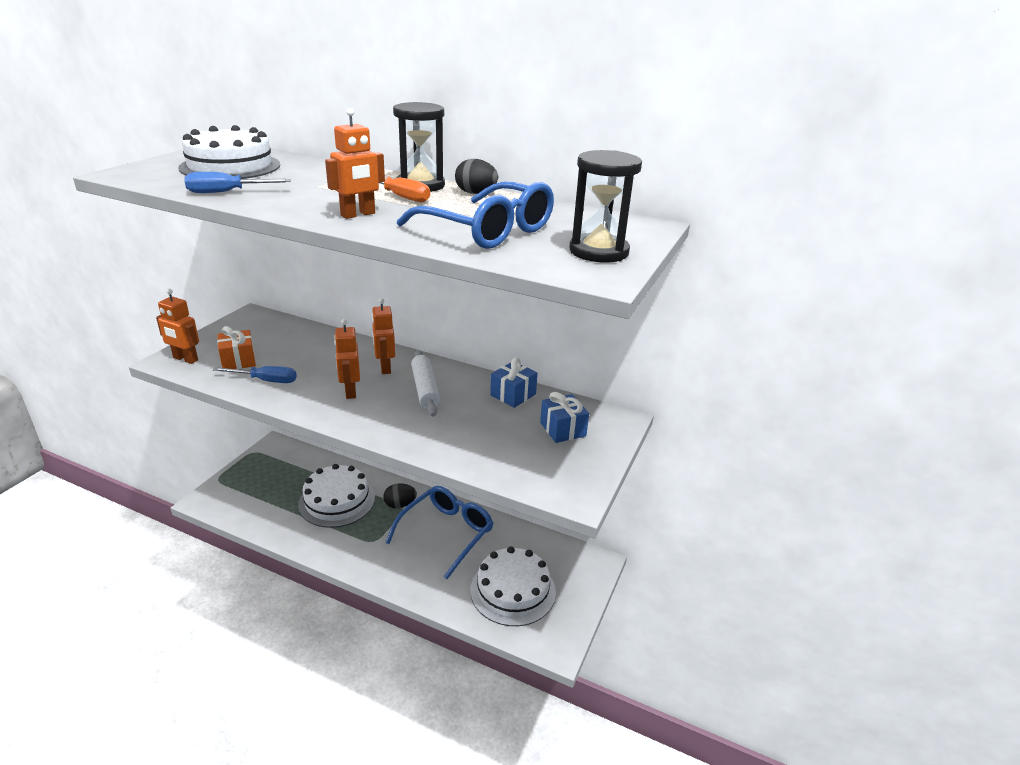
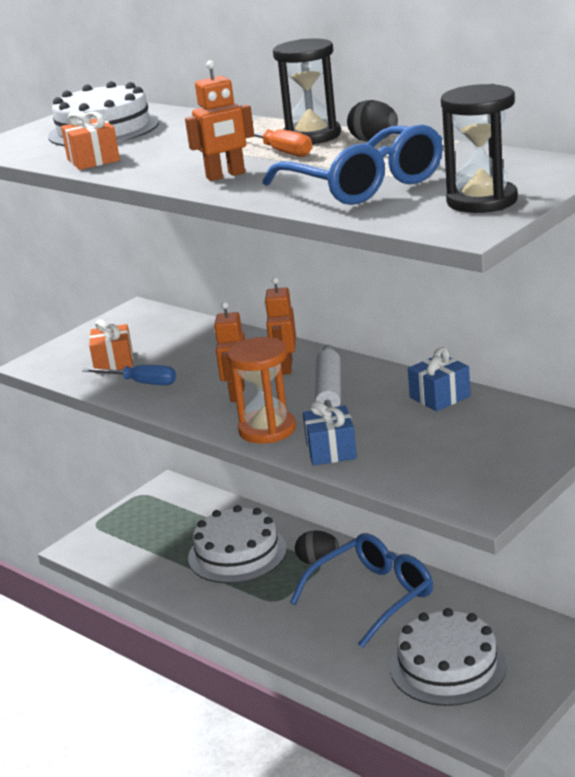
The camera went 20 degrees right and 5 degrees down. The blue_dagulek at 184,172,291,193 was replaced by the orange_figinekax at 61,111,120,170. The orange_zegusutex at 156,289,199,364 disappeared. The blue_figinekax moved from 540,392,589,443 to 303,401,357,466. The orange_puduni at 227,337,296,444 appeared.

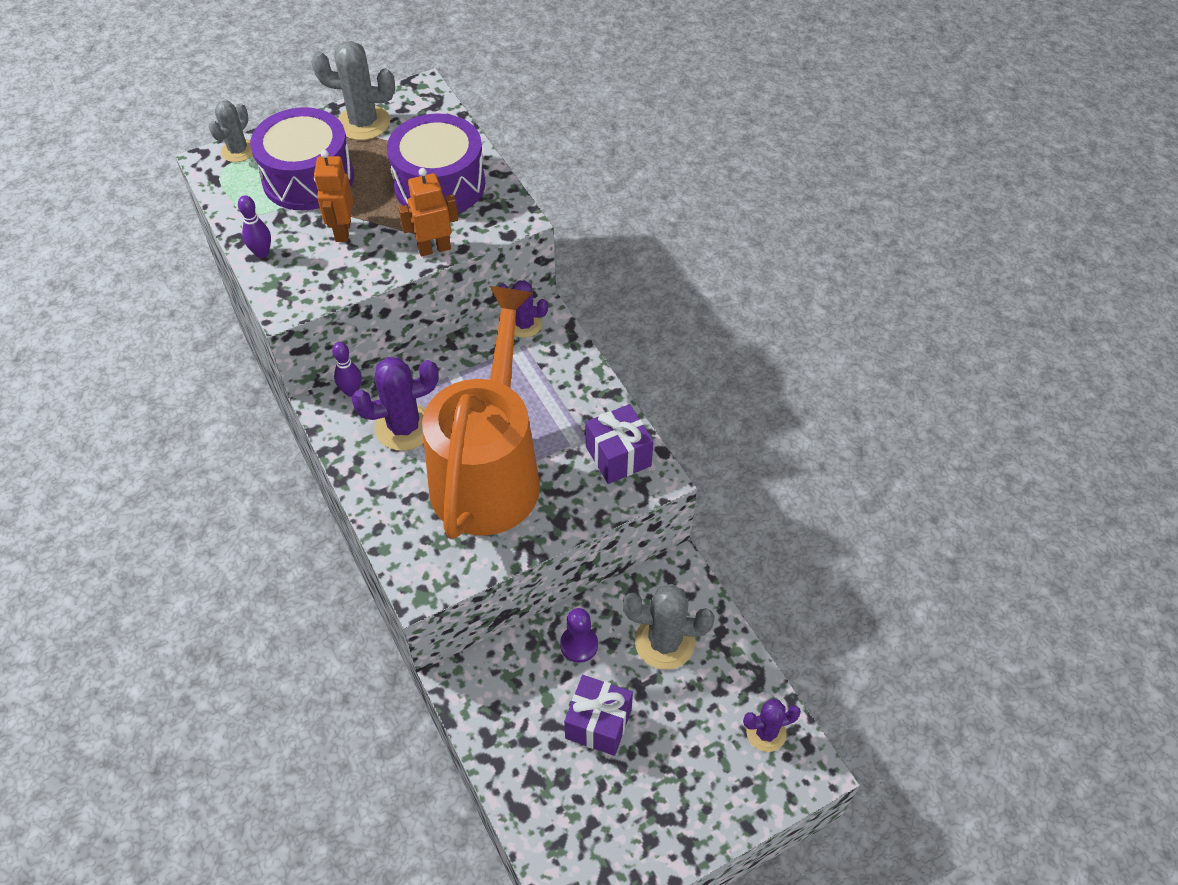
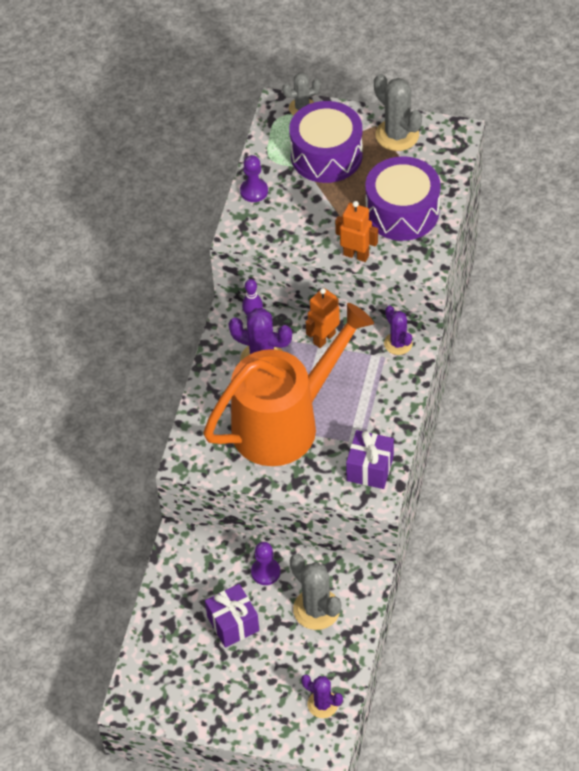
The camera went 45 degrees right and 0 degrees up. The orange_zegusutex moved from 314,150,353,242 to 306,288,340,348. The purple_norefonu at 238,195,271,258 was replaced by the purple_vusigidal at 240,155,268,202.

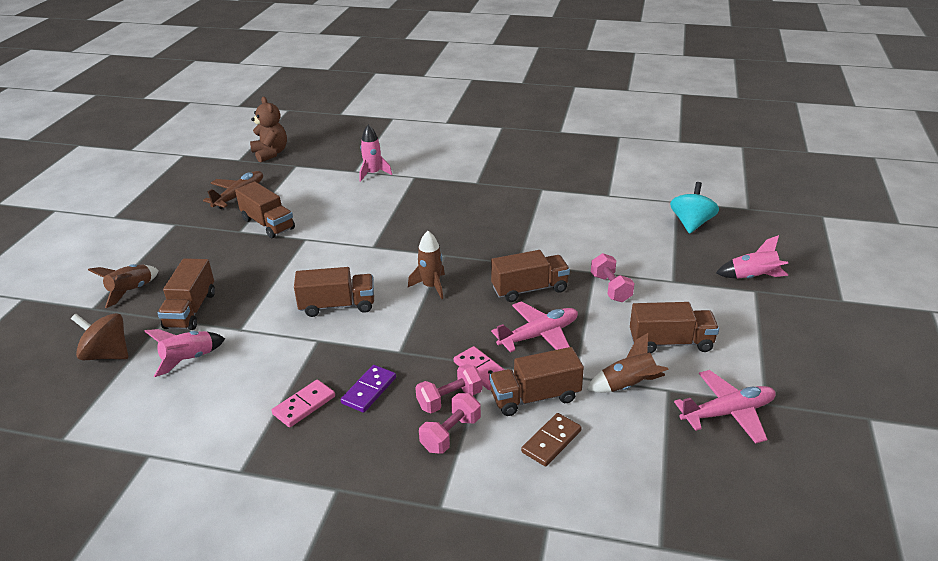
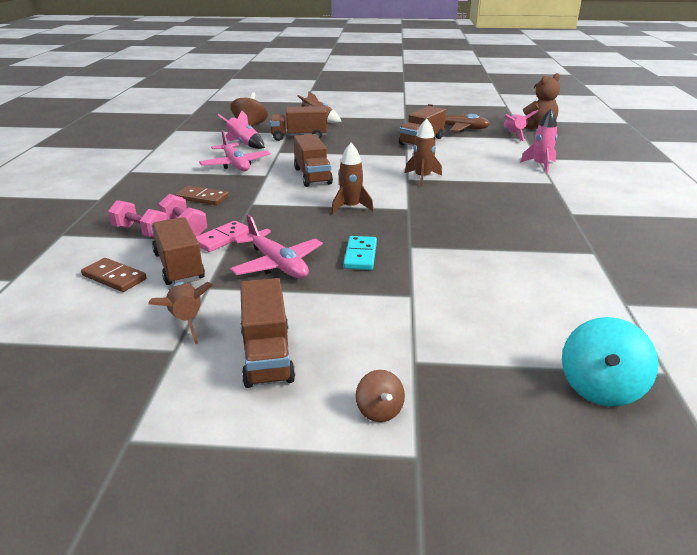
The camera went 80 degrees right and 5 degrees down. The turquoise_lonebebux at 670,182,719,234 turned 105 degrees clockwise. The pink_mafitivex moved from 716,235,788,279 to 504,110,538,141. The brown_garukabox at 491,250,570,302 was replaced by the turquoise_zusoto at 343,236,377,270. The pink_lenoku at 591,253,635,302 disappeared. The purple_zusoto at 341,365,396,413 became the brown_zusoto at 175,186,229,205. The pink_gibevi moved from 674,370,776,444 to 199,130,271,171. The pink_zusoto at 272,380,335,427 disappeared. The brown_mafitivex at 405,118,442,186 appeared. The brown_lonebebux at 356,370,405,422 appeared.

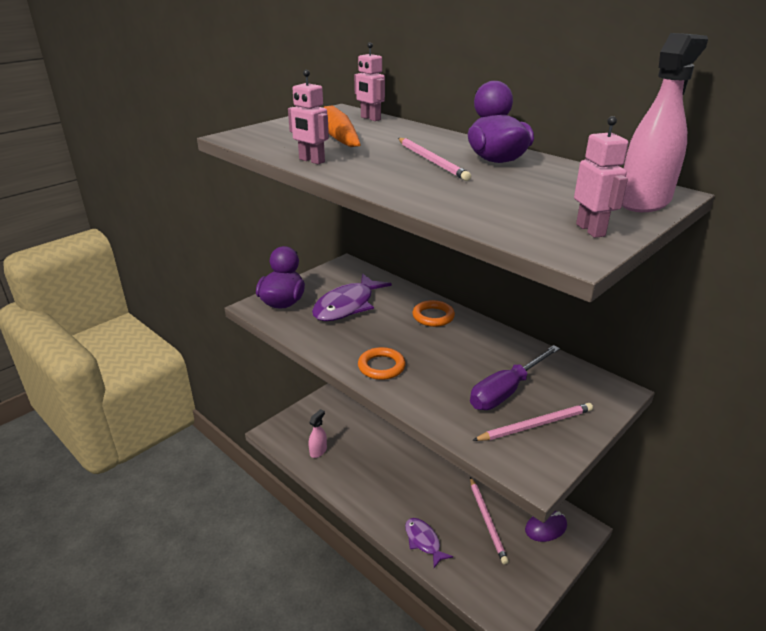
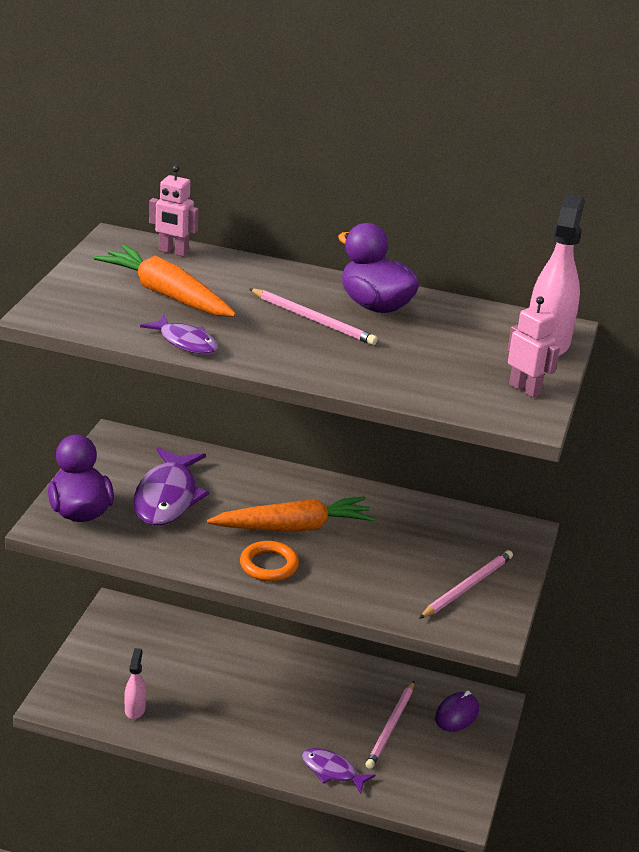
The camera went 30 degrees left and 0 degrees up. The pink_zegusutex at 288,70,329,164 was replaced by the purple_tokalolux at 140,314,218,354. The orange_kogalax at 412,300,455,327 disappeared. The purple_dagulek at 470,345,560,410 disappeared. The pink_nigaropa at 470,477,509,564 turned 60 degrees clockwise. The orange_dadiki at 207,496,375,532 appeared.

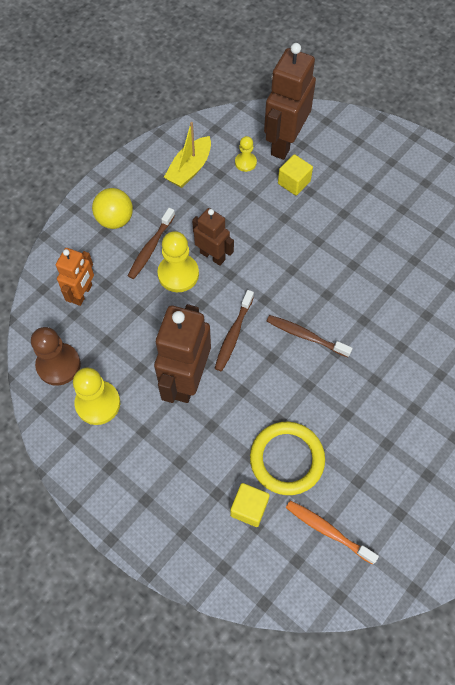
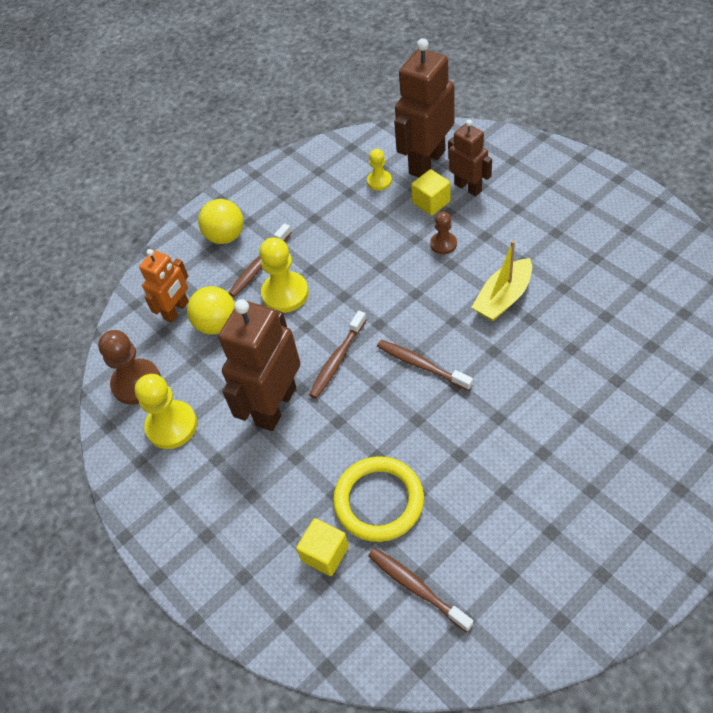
The camera went 15 degrees right and 10 degrees down. The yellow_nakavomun moved from 164,122,211,188 to 471,240,532,321. The brown_zegusutex moved from 192,208,234,266 to 448,119,492,196. The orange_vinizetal at 286,500,379,565 became the brown_vinizetal at 368,548,473,633. The brown_vusigidal at 430,212,457,254 appeared. The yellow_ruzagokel at 187,286,235,335 appeared.

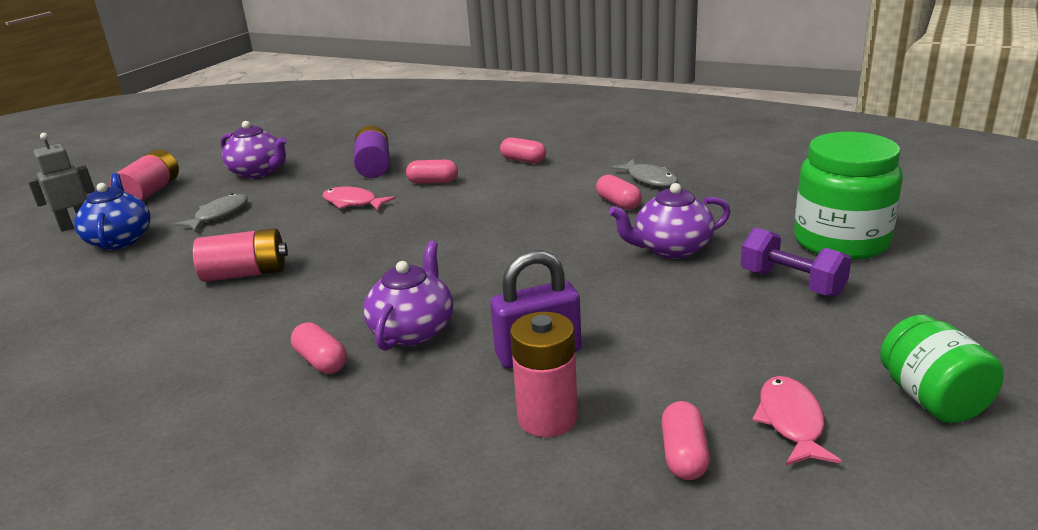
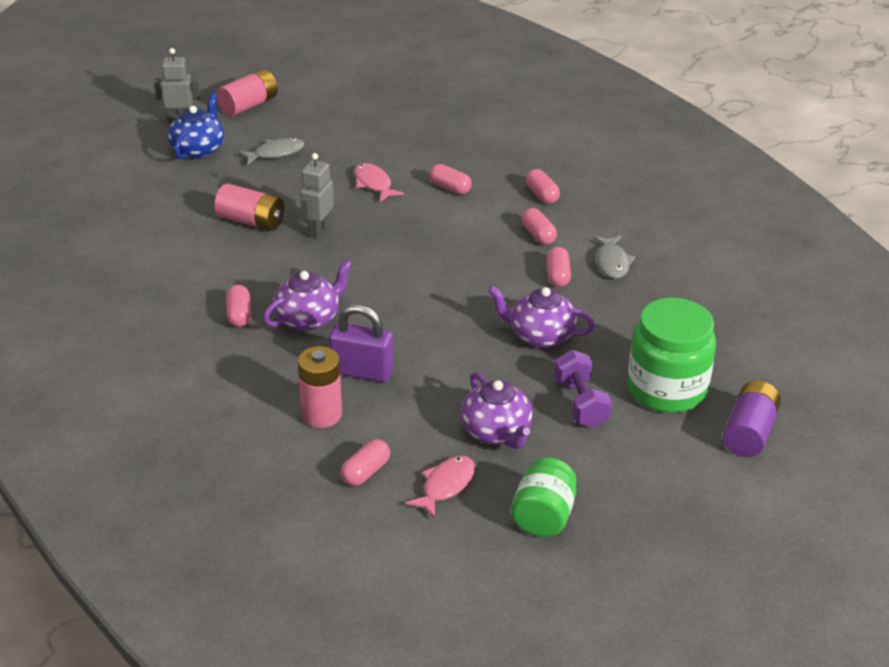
The camera went 30 degrees right and 10 degrees up. The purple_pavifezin moved from 220,121,287,179 to 461,372,533,449. The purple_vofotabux moved from 354,125,390,178 to 723,380,781,457. The grey_zegusutex at 300,153,334,238 appeared. The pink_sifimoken at 522,208,557,245 appeared.

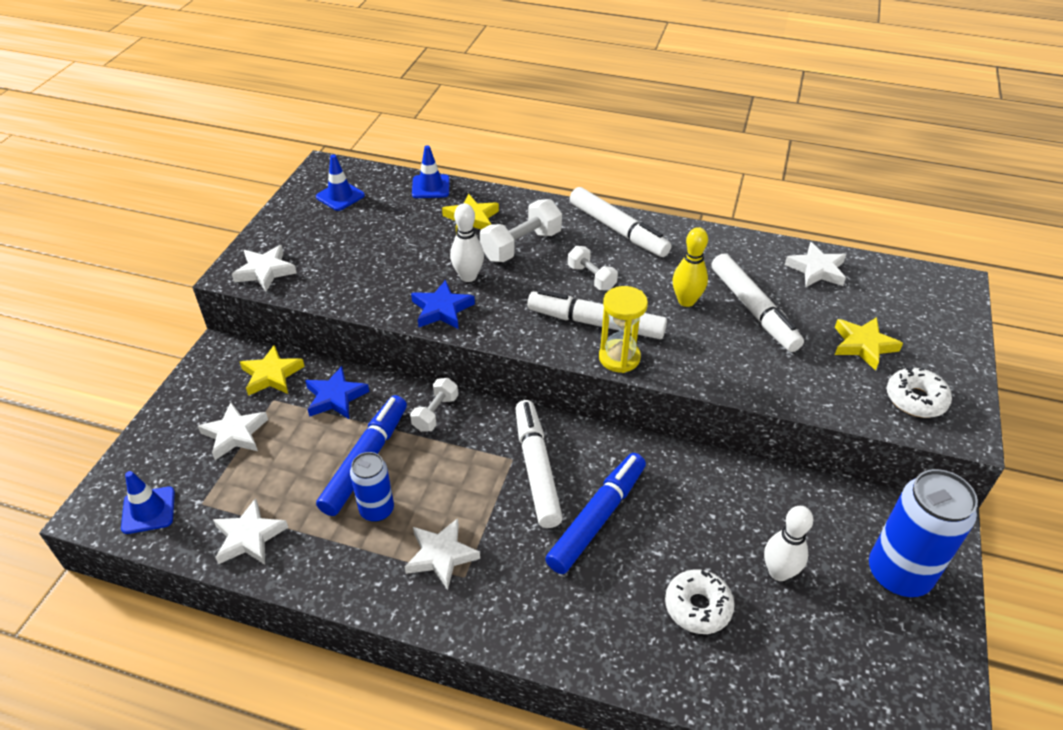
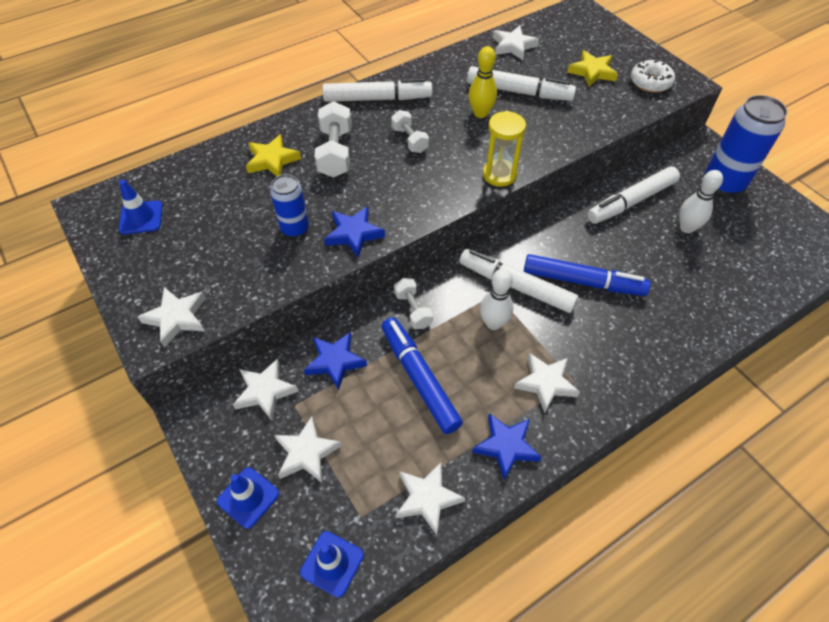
The camera went 50 degrees left and 10 degrees up. The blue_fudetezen moved from 412,145,449,198 to 217,467,279,529. The white_norefonu moved from 450,203,484,282 to 480,269,513,330. The white_lenoku at 568,246,618,291 turned 60 degrees clockwise. The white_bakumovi moved from 527,289,667,339 to 587,166,680,224. The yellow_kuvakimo at 240,345,305,396 became the white_kuvakimo at 233,359,299,421. The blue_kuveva moved from 350,452,394,522 to 270,174,309,238. The blue_bakumovi at 545,453,646,574 turned 120 degrees clockwise. The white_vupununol at 665,569,735,634 disappeared. The blue_kuvakimo at 472,413,542,480 appeared.

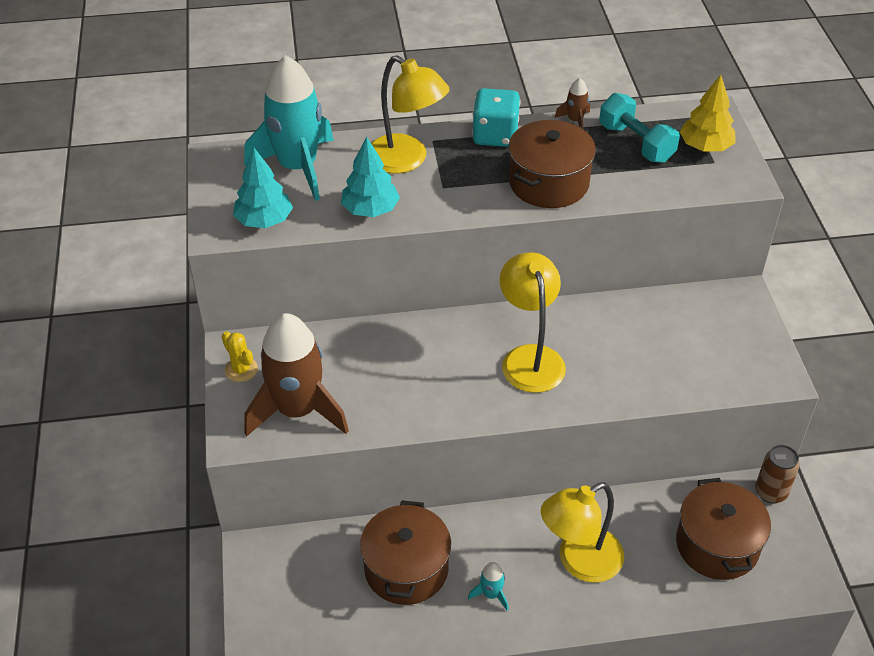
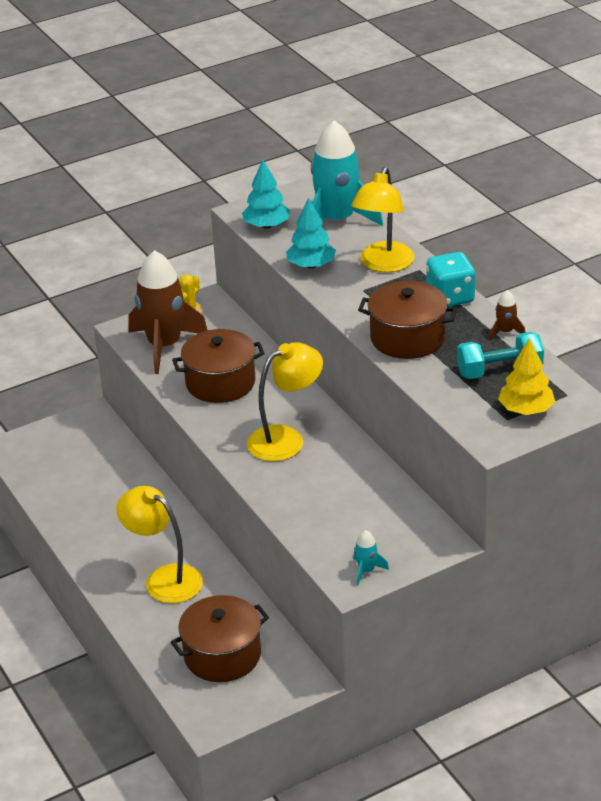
The camera went 70 degrees right and 10 degrees down. The turquoise_lenoku at 599,93,680,163 turned 45 degrees clockwise. The brown_kuveva at 755,445,799,504 disappeared. The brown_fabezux moved from 360,501,451,605 to 172,329,265,403. The turquoise_mafitivex moved from 468,562,509,611 to 353,530,389,585.

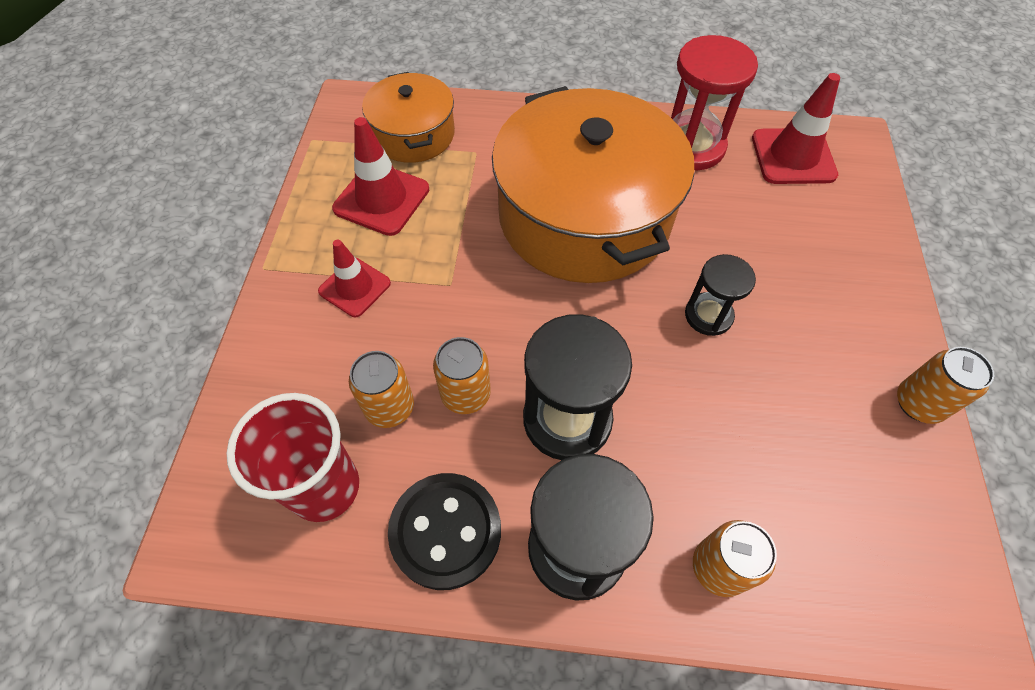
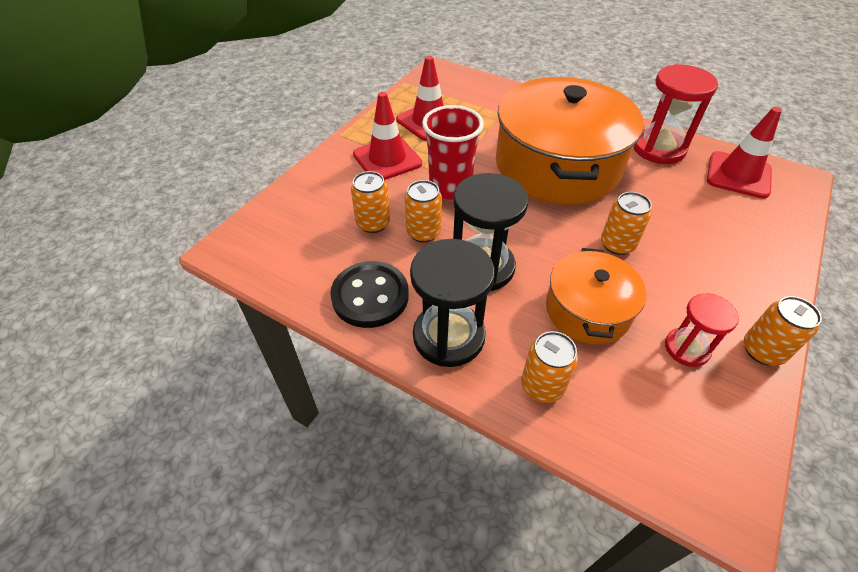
The camera went 25 degrees right and 10 degrees down. The orange_fabezux moved from 362,72,455,163 to 546,248,646,344. The red_fudetezen at 318,240,391,317 changed to 1.50 times the size. The black_puduni at 685,254,756,336 was replaced by the orange_kuveva at 601,192,652,255. The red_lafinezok moved from 226,393,359,522 to 422,105,484,200. The red_puduni at 665,293,739,367 appeared.

